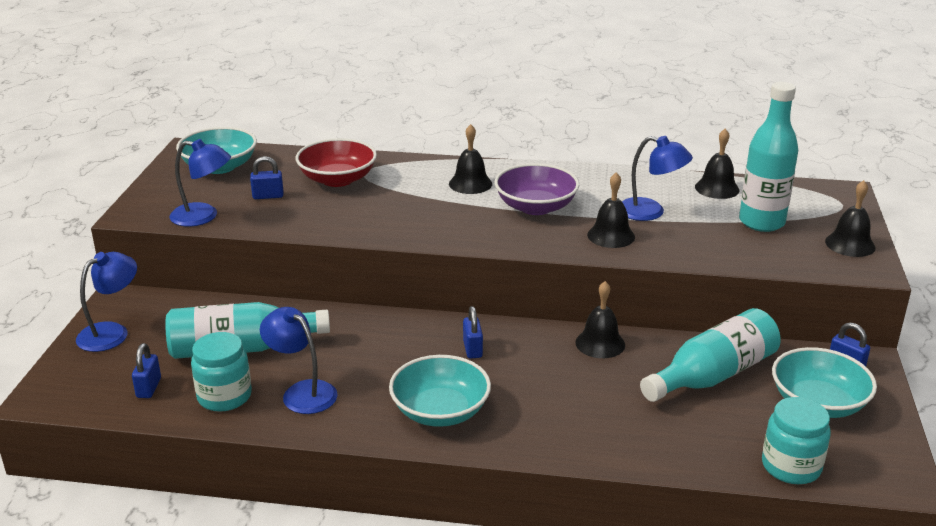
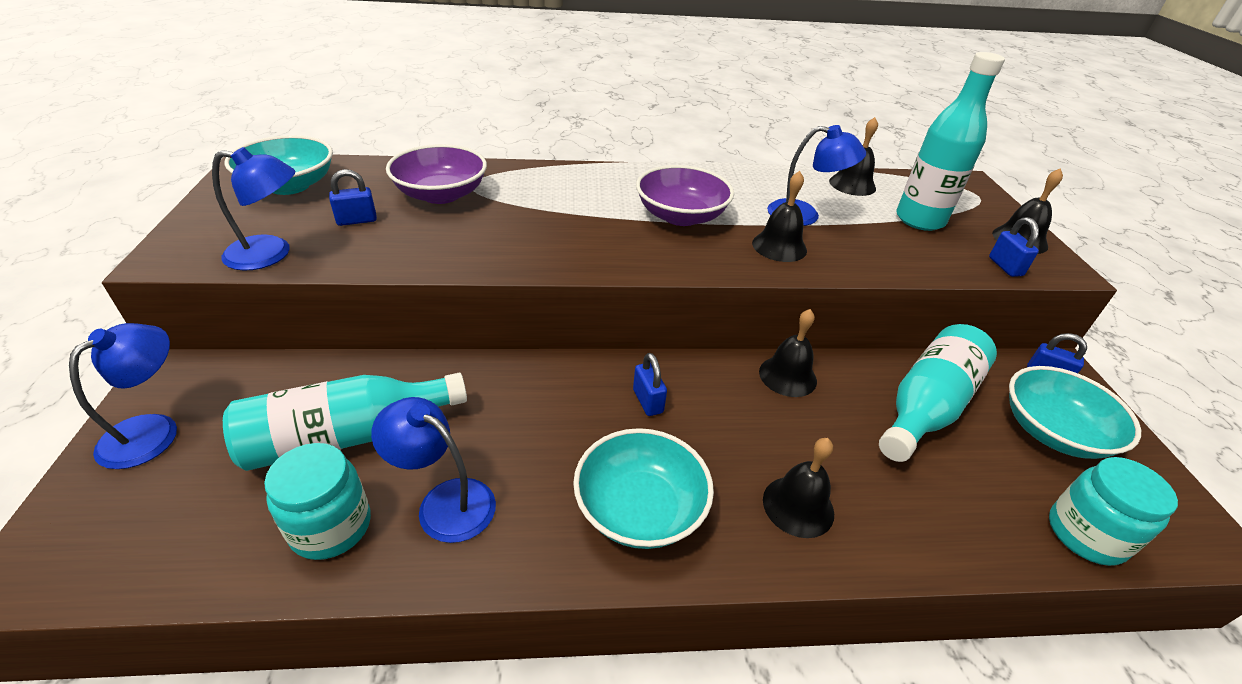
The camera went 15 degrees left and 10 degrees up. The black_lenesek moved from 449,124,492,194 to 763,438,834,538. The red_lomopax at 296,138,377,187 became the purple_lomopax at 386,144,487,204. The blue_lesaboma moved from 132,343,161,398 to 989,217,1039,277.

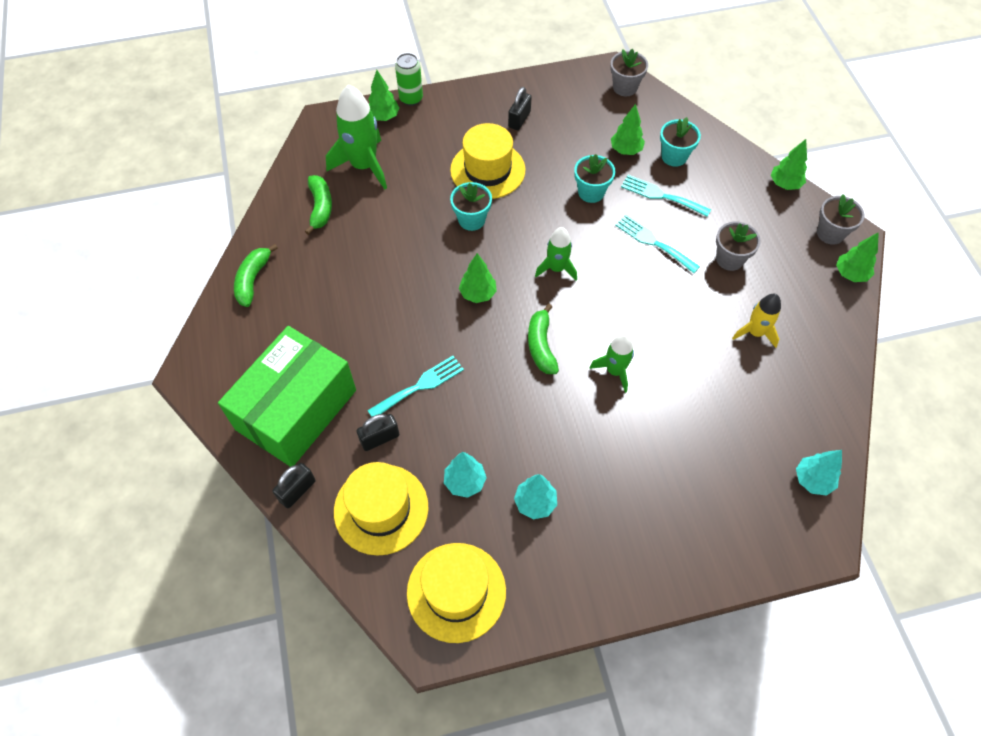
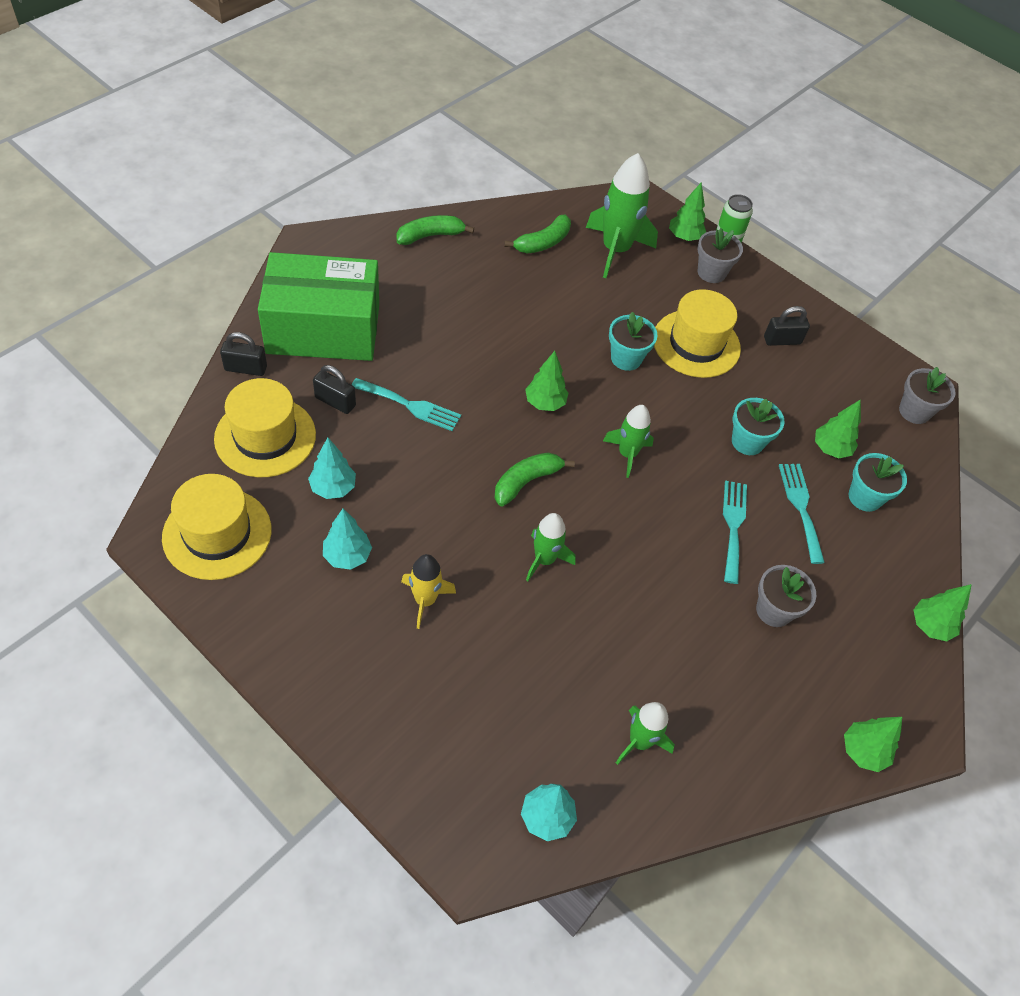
The camera went 50 degrees right and 5 degrees down. The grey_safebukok moved from 817,194,865,245 to 697,228,743,283. The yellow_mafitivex moved from 732,294,781,348 to 401,554,456,629. The green_mafitivex at 616,702,675,765 appeared.

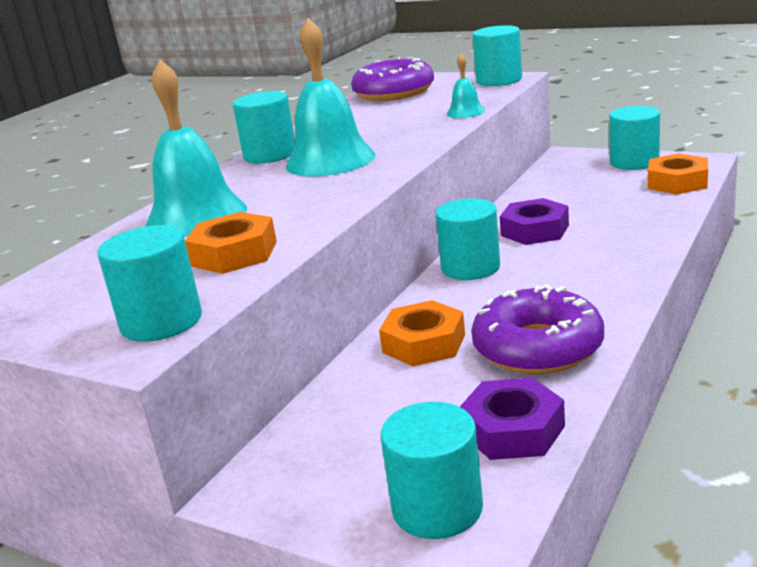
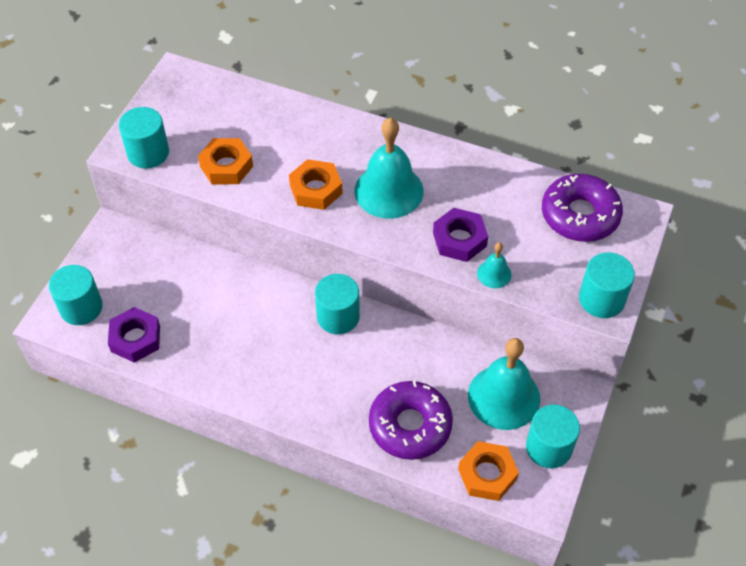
The camera went 80 degrees right and 30 degrees up. The turquoise_lenesek moved from 145,60,247,237 to 468,338,540,430. The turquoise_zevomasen at 233,91,295,163 disappeared. The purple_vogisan moved from 500,198,569,245 to 433,208,488,262. The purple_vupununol moved from 471,284,604,374 to 369,381,453,460. The orange_vogisan moved from 379,300,465,366 to 289,159,343,210.

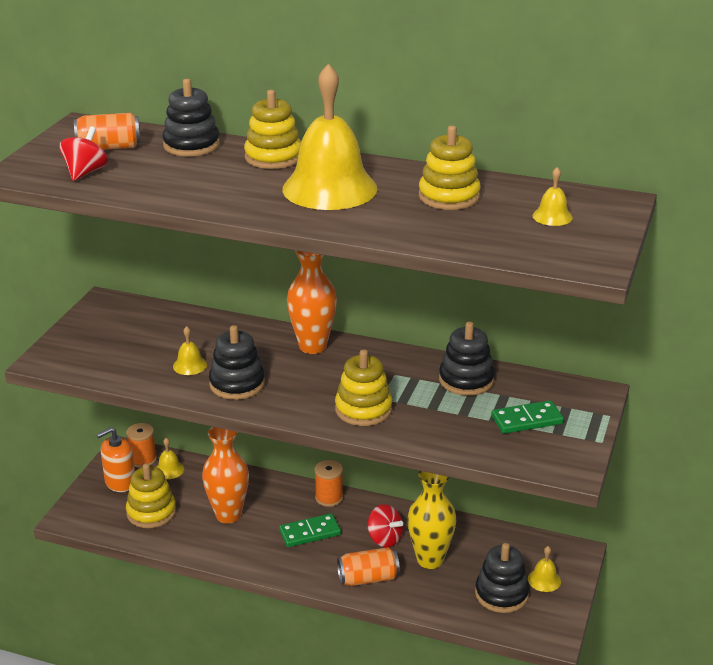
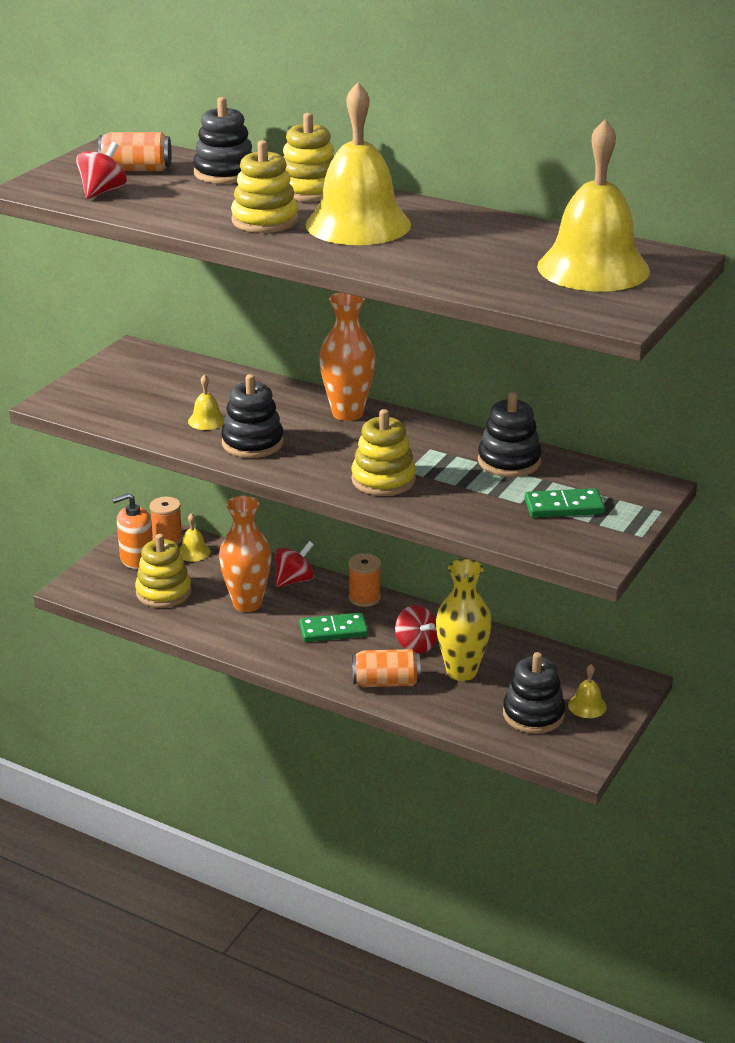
The camera went 10 degrees right and 0 degrees up. The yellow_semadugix moved from 419,126,481,210 to 231,140,298,233. The yellow_lenesek at 532,167,573,226 changed to 2.49 times the size. The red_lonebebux at 276,541,314,587 appeared.

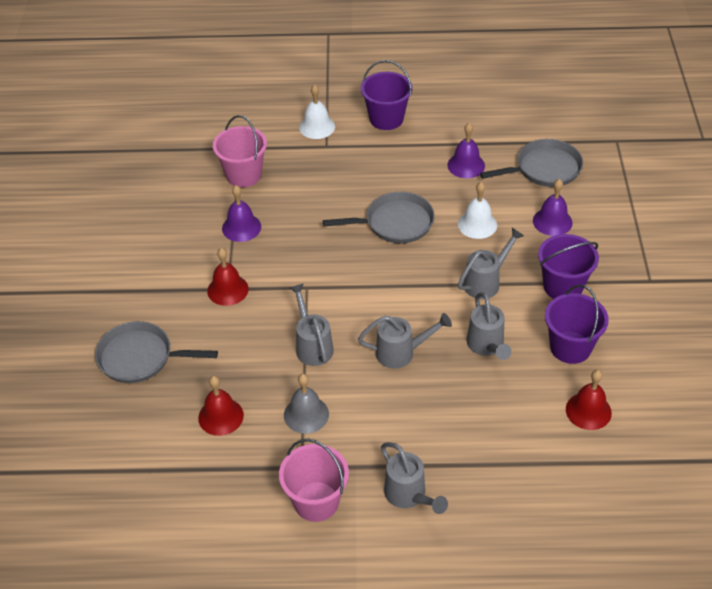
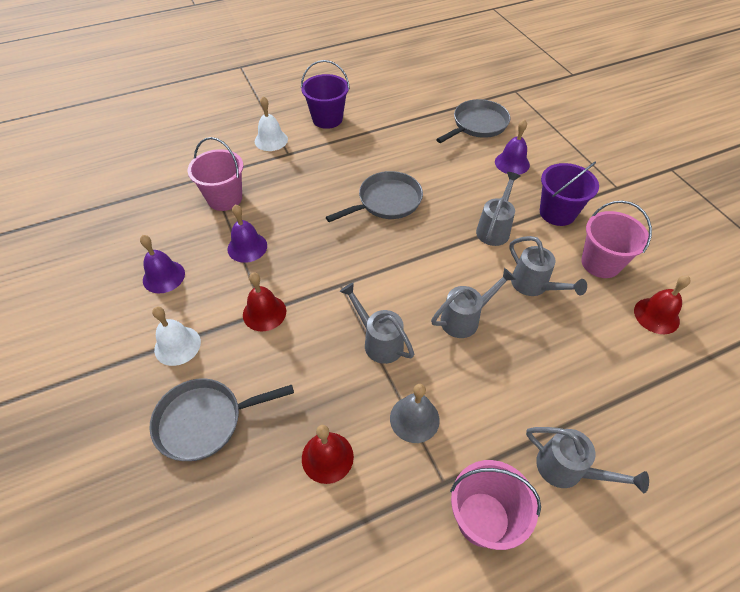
The camera went 25 degrees left and 5 degrees up. The purple_lenesek moved from 447,123,485,178 to 140,235,185,293. The white_lenesek moved from 458,182,497,239 to 152,307,201,366. The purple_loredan at 545,285,609,364 became the pink_loredan at 581,201,652,278.

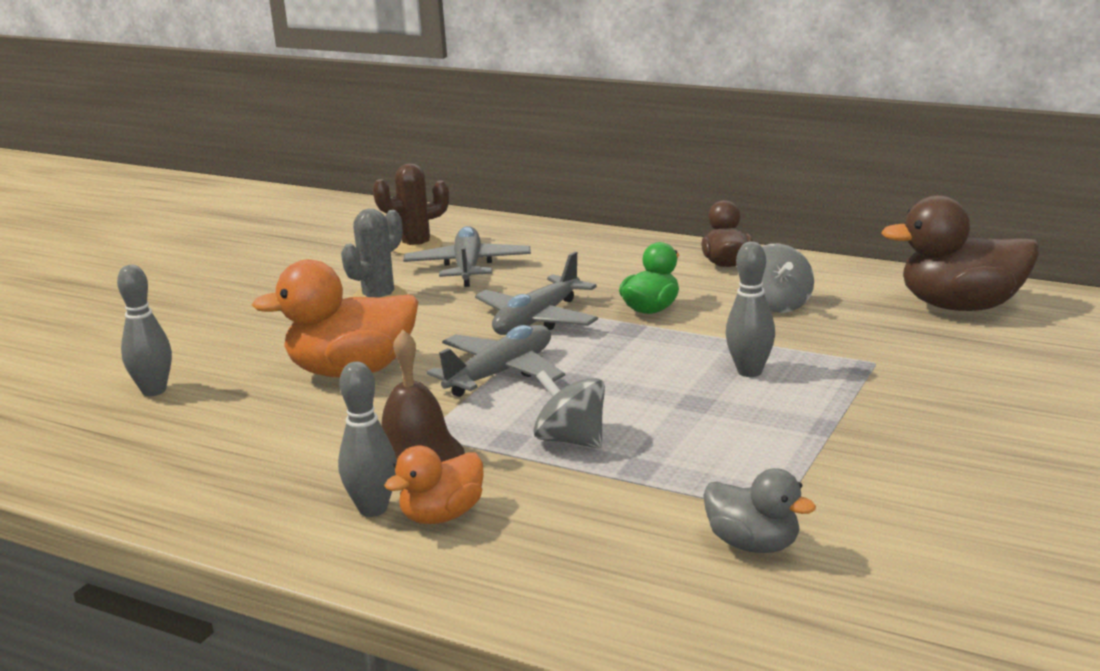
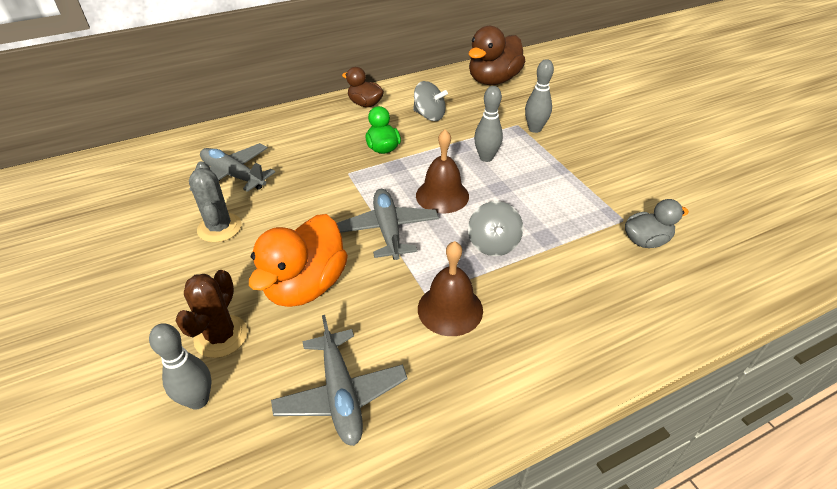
The camera went 55 degrees left and 20 degrees up. The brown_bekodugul moved from 373,163,449,255 to 175,270,248,358. The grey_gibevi moved from 475,252,598,335 to 271,315,408,446. The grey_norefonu moved from 338,362,396,517 to 525,59,554,133. The grey_lonebebux at 533,370,605,448 turned 75 degrees counterclockwise. The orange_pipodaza at 384,445,484,524 disappeared. The brown_lenesek at 416,129,469,214 appeared.

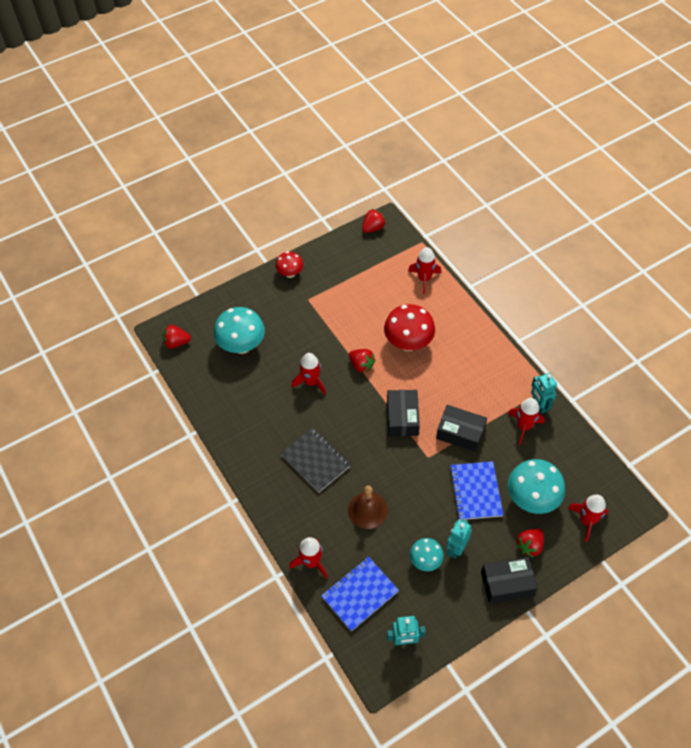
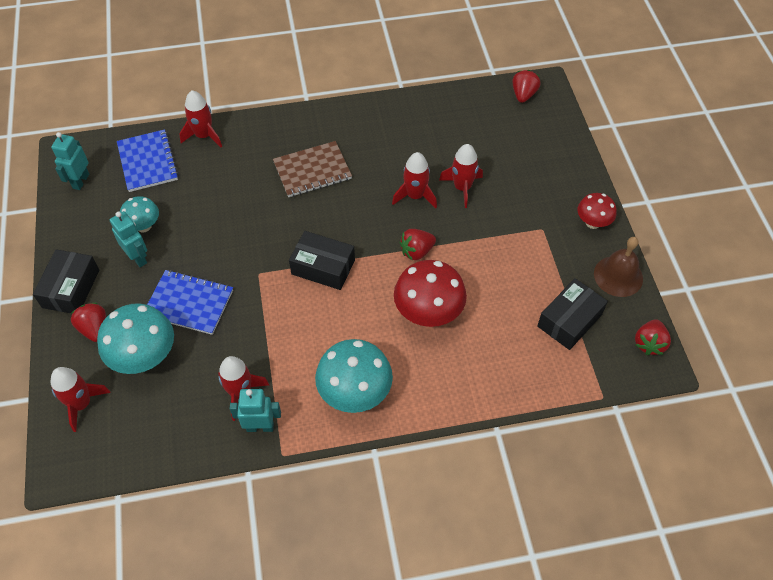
The camera went 110 degrees right and 0 degrees up. The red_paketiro at 362,209,386,233 turned 45 degrees clockwise. The red_mafitivex moved from 408,247,441,294 to 439,144,483,208. The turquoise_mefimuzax moved from 214,307,265,354 to 315,339,393,413. The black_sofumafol moved from 436,405,487,452 to 537,278,608,350. The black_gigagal at 281,428,350,492 became the brown_gigagal at 273,141,352,197. The brown_lenesek moved from 348,486,388,529 to 594,237,643,297.

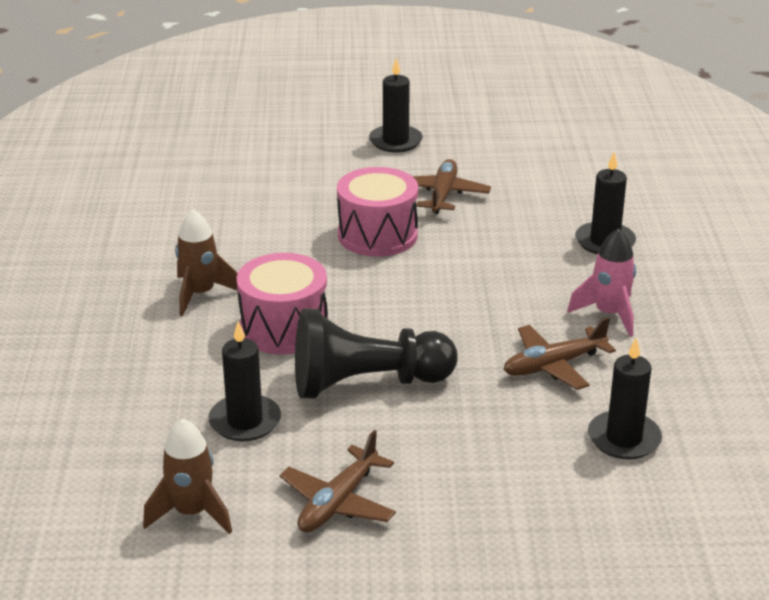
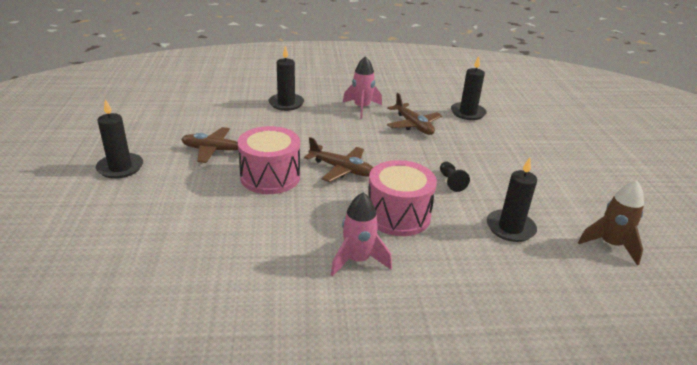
The camera went 95 degrees left and 0 degrees up. The brown_mafitivex at 175,209,238,316 became the pink_mafitivex at 331,192,392,277. The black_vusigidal at 295,308,458,398 changed to 0.40 times the size. The brown_gibevi moved from 280,430,396,532 to 304,137,373,182.

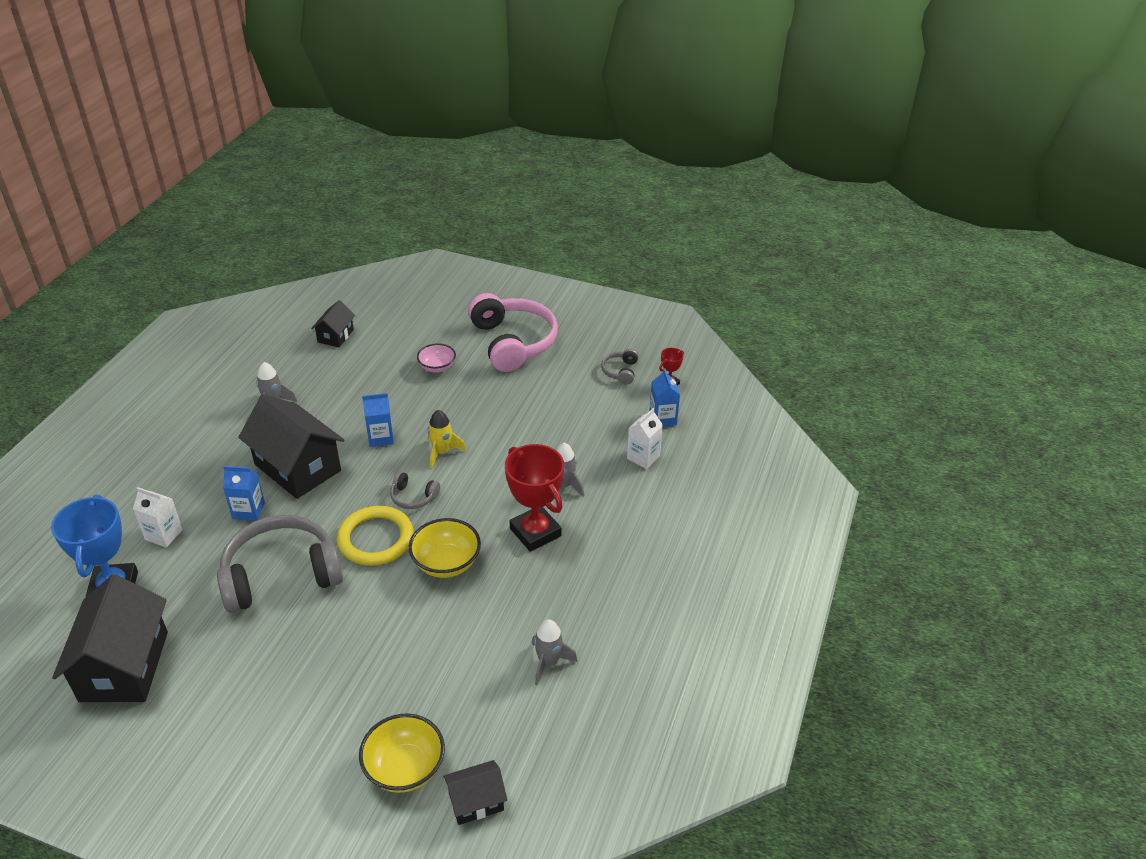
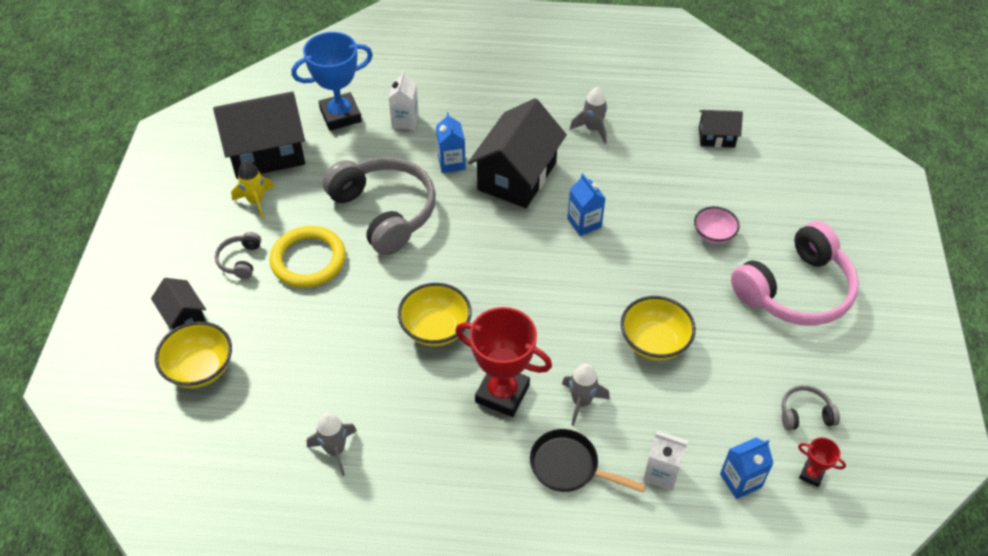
The camera went 75 degrees right and 10 degrees up. The yellow_mafitivex moved from 428,410,466,468 to 231,160,274,219. The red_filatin at 505,444,564,552 turned 75 degrees clockwise. The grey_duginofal moved from 390,472,440,509 to 215,232,261,279. The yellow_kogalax moved from 337,506,414,566 to 269,226,346,288. The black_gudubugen moved from 443,760,507,825 to 151,278,206,329. The yellow_lomopax at 621,296,696,361 appeared. The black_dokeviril at 530,429,646,493 appeared.

